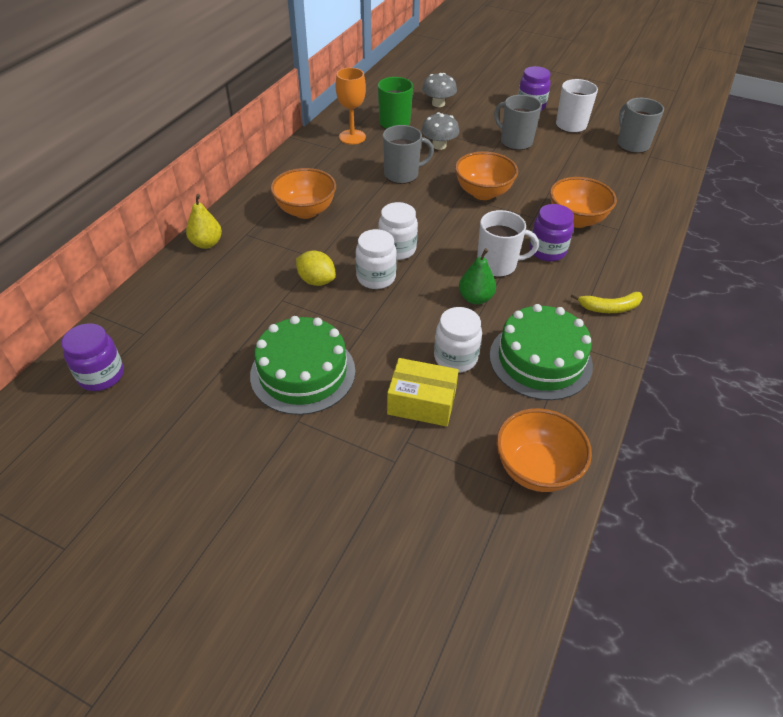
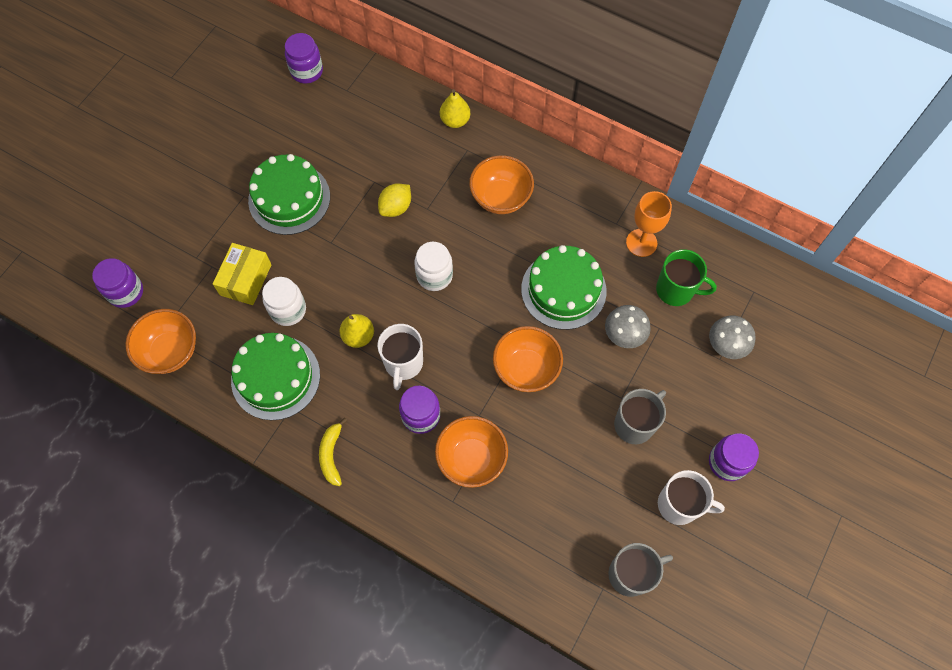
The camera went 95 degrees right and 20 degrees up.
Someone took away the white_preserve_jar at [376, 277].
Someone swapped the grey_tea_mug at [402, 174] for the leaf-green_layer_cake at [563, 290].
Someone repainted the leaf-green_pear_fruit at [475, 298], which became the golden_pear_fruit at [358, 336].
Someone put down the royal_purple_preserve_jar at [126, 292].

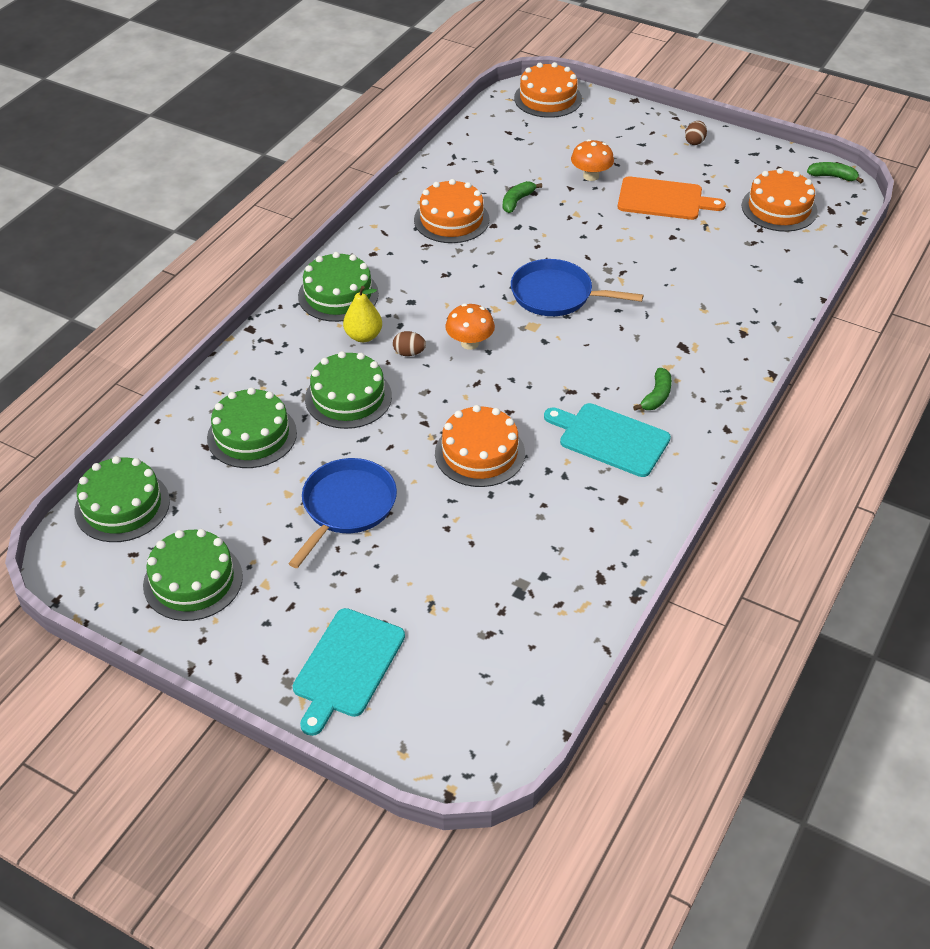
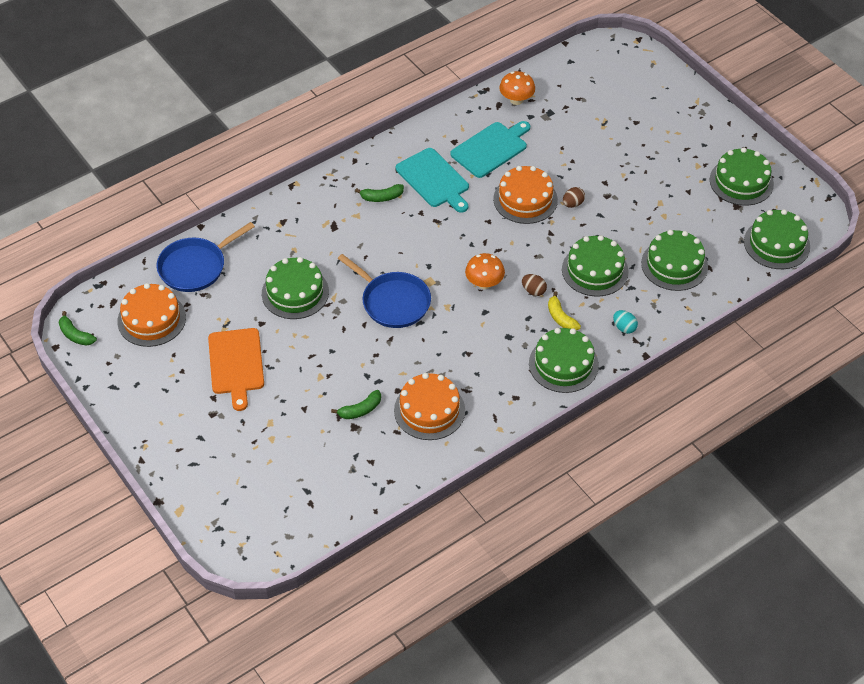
The camera went 155 degrees left and 5 degrees up.
Someone carried the cobalt_frying_pan from [346, 506] to [195, 267].
Someone carried the teal_bread_board from [347, 666] to [491, 149].
Someone swapped the golden_pear_fruit at [363, 336] for the golden_banana at [561, 318].
Someone took away the orange_layer_cake at [548, 98].
Someone carried the orange_toadstool from [591, 176] to [516, 100].
Someone rotated the orange_bread_board at [663, 199] by 135 degrees counterclockwise.
Someone rotated the leaf-green_banana at [656, 396] by 150 degrees counterclockwise.
Someone carried the dark_brown_toy_egg from [694, 141] to [572, 204].
Someone put down the leaf-green_layer_cake at [295, 292].
Someone put down the teal_toy_egg at [624, 328].

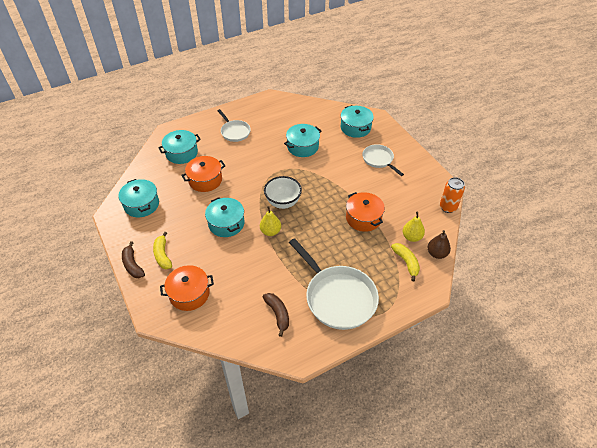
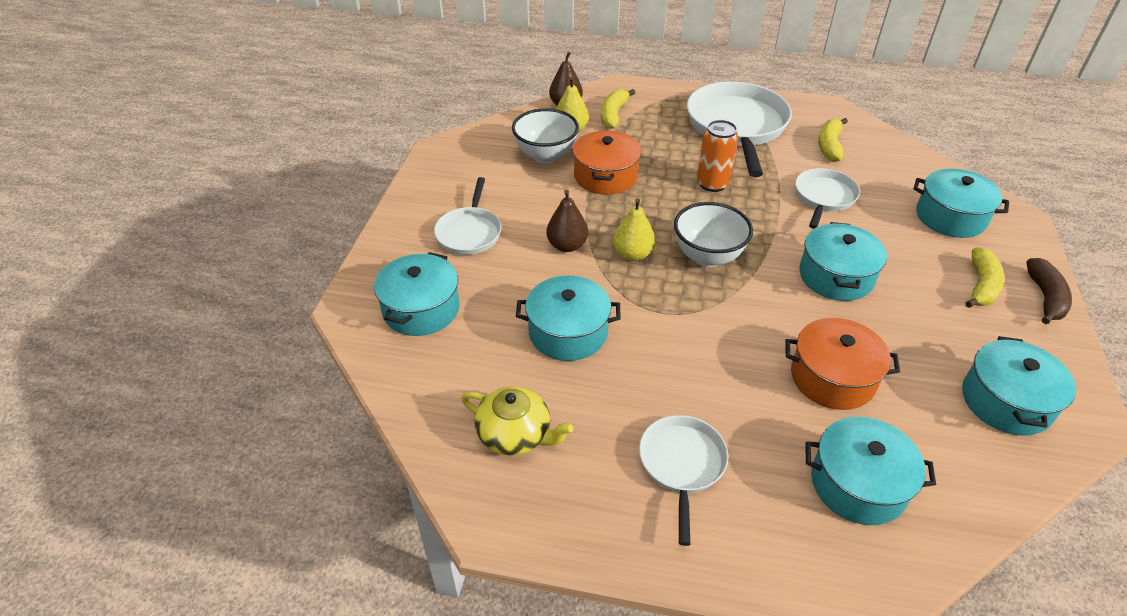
The camera went 140 degrees left and 5 degrees down.
Someone repainted the orange_stockpot at [189, 294], which became the teal_stockpot at [950, 217].
Someone carried the golden_pear_fruit from [270, 231] to [632, 254].
Someone repainted the dark_brown_banana at [278, 314], which became the golden_banana at [829, 146].
Someone carried the orange_tin from [448, 207] to [712, 184].
Someone put down the golden_tea_pot at [515, 434].
Someone put down the white_deep_dish at [545, 156].
Someone put down the dark_brown_pear_fruit at [567, 245].
Someone put down the white_frying_pan at [824, 197].

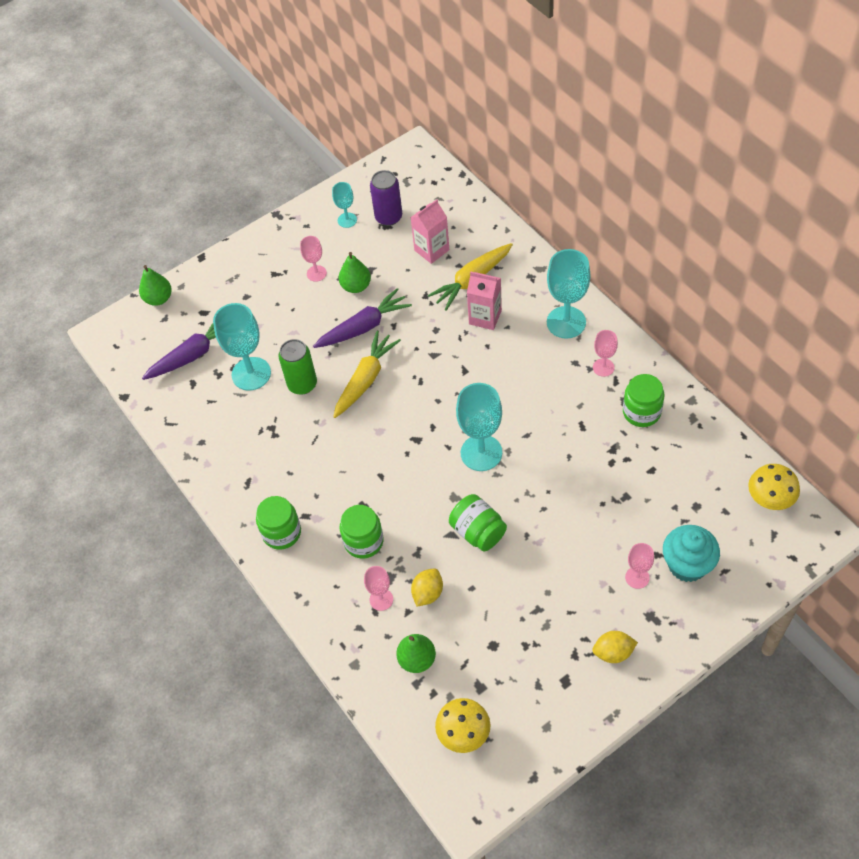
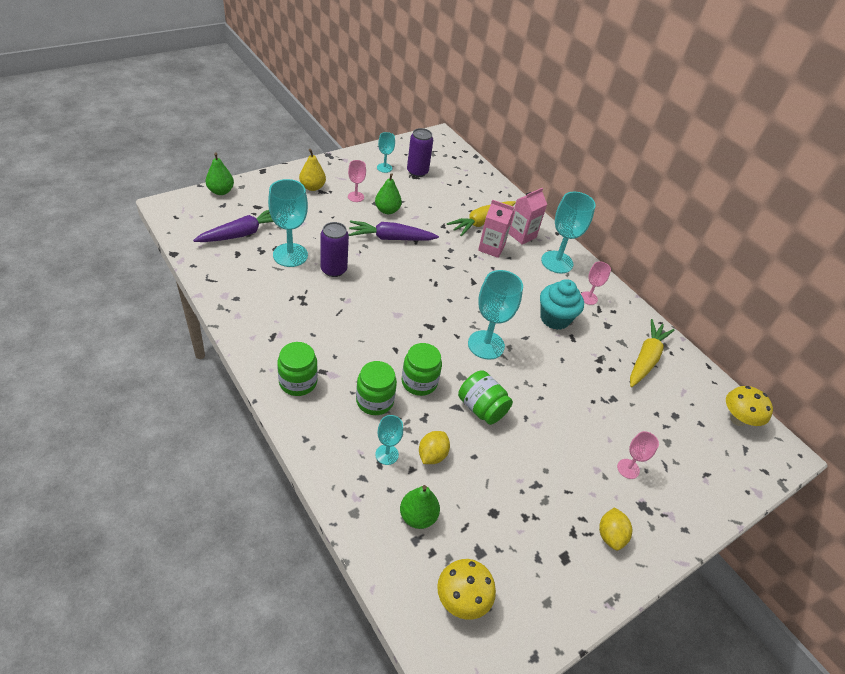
The camera went 10 degrees left and 10 degrees down.
Someone repainted the leaf-green_tin at [302, 384], which became the royal_purple_tin at [333, 269].
Someone rotated the royal_purple_root_vegetable at [363, 327] by 150 degrees counterclockwise.
Someone carried the golden_root_vegetable from [365, 379] to [646, 359].
Someone repainted the pink_chalice at [381, 599], which became the teal_chalice at [387, 454].
Someone carried the pink_milk_carton from [431, 250] to [522, 235].
Someone rotated the golden_toy_lemon at [613, 652] by 75 degrees counterclockwise.
Someone carried the leaf-green_preserve_jar from [641, 412] to [419, 382].
Someone carried the teal_cupcake from [687, 565] to [555, 318].
Someone put down the golden_pear_fruit at [312, 187].

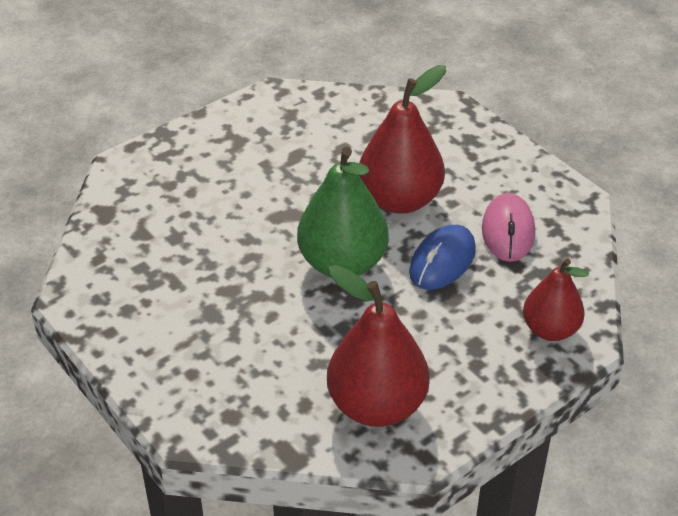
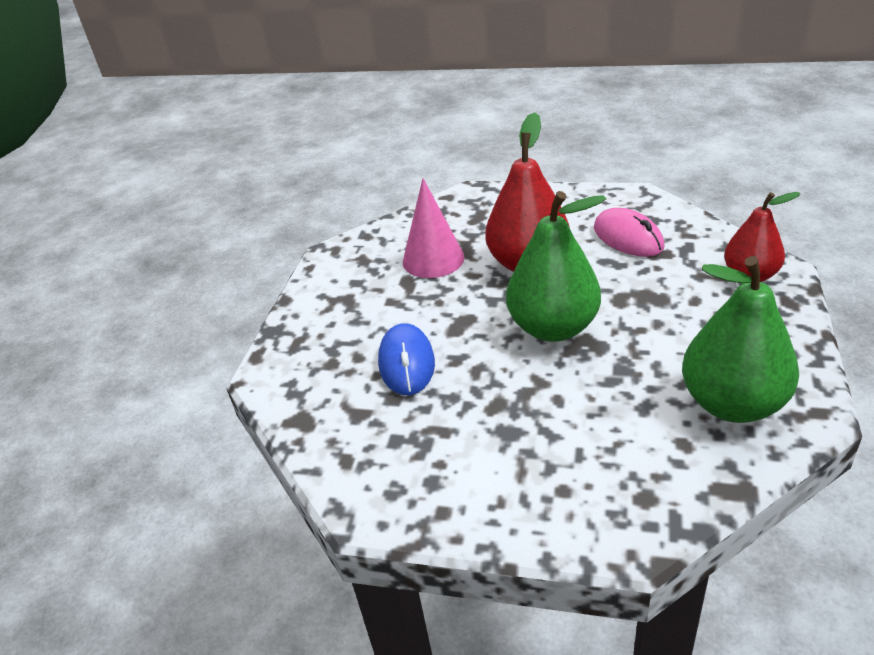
The camera went 35 degrees left and 5 degrees down.
Someone repainted the red_pear_fruit at [376, 405], which became the leaf-green_pear_fruit at [732, 404].
Someone carried the cobalt_PC_mouse from [442, 261] to [406, 363].
Someone put down the pink_cone_shape at [433, 259].

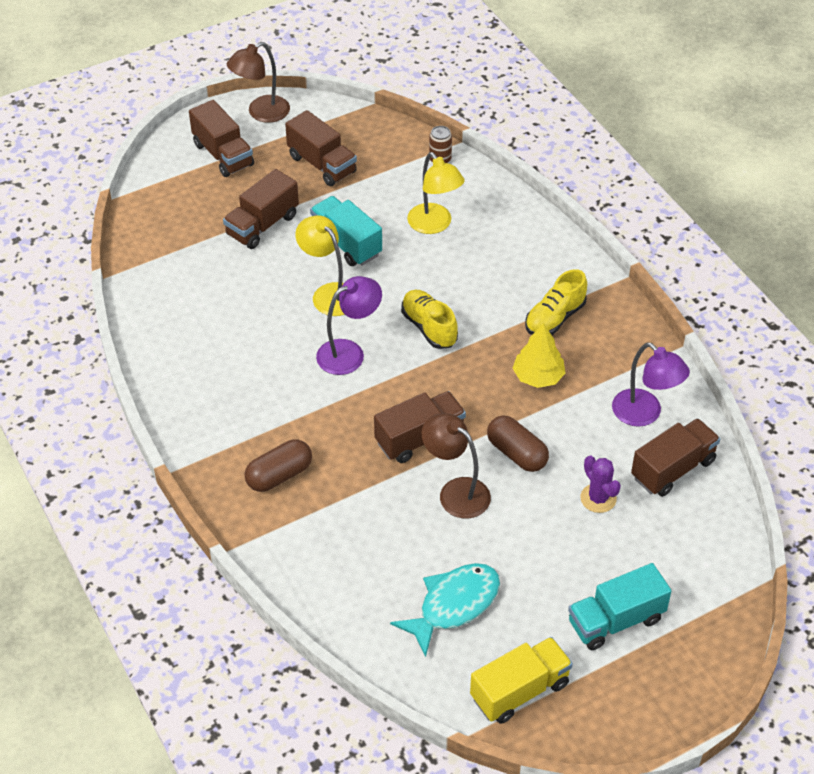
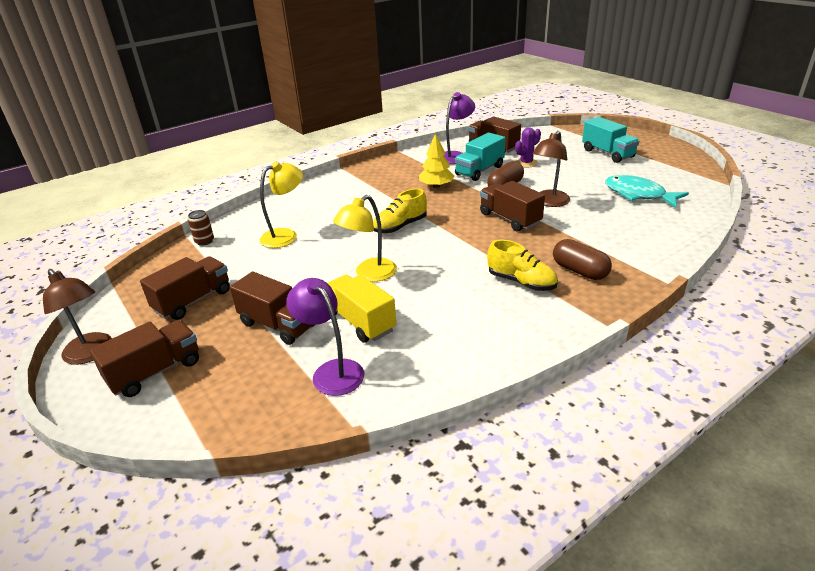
The camera went 95 degrees left and 15 degrees down.
Someone carried the teal_truck from [346, 243] to [479, 171].
Someone carried the royal_purple_reading_lamp from [349, 353] to [332, 371].
Someone carried the golden_truck from [519, 691] to [360, 321].
Someone carried the golden_shoe from [554, 318] to [521, 282].

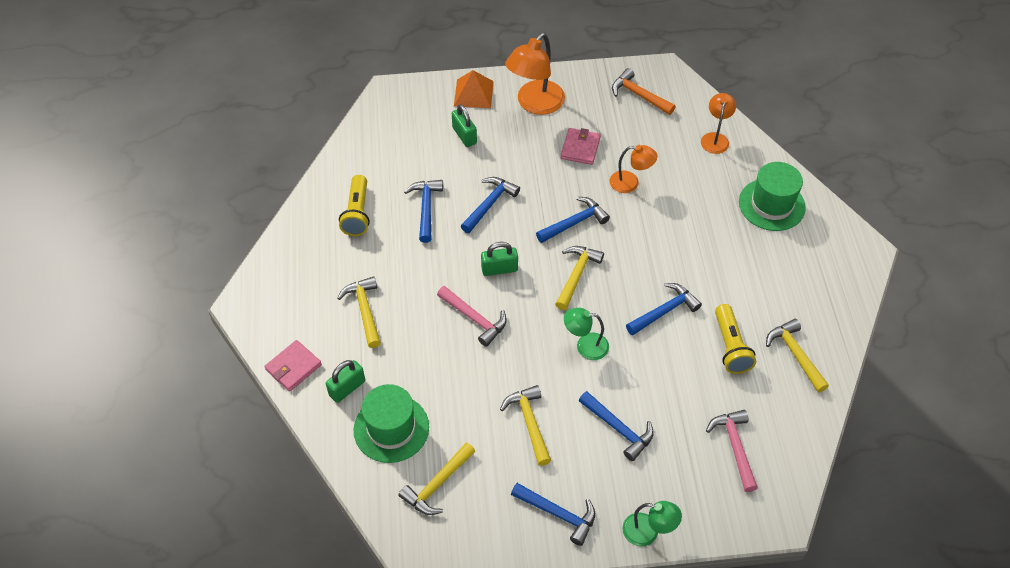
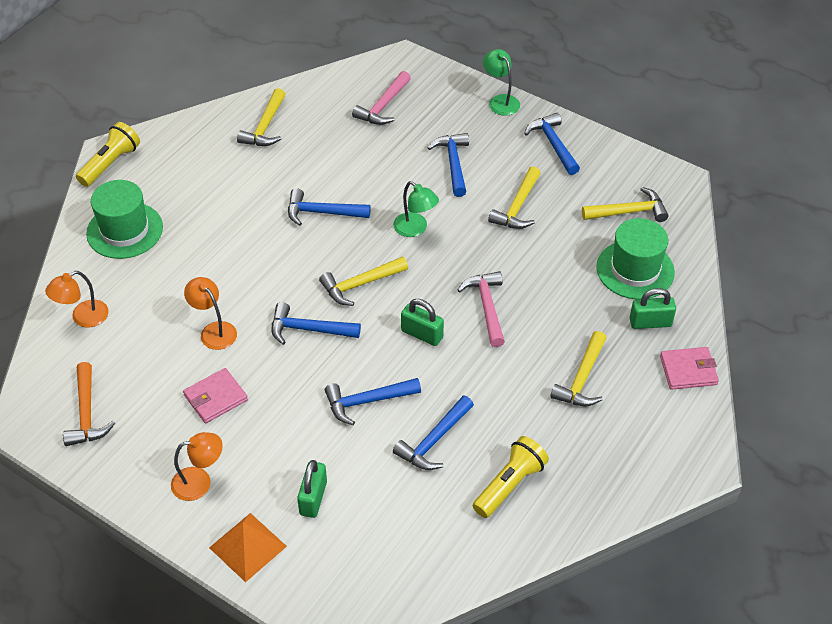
The camera went 140 degrees left and 5 degrees down.
Someone scaled the orange_reading_lamp at [535, 104] by 0.58.
Someone carried the golden_flashlight from [730, 346] to [110, 163].

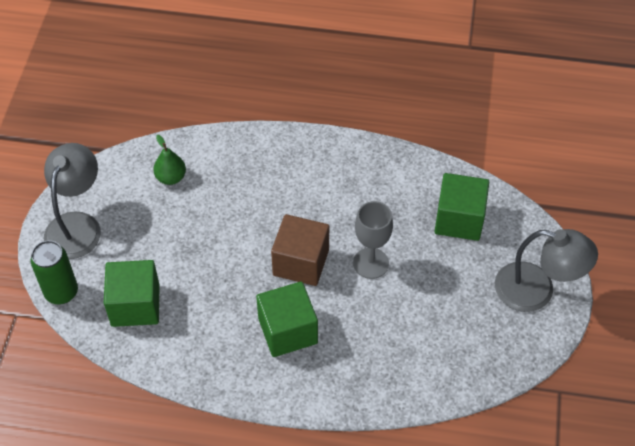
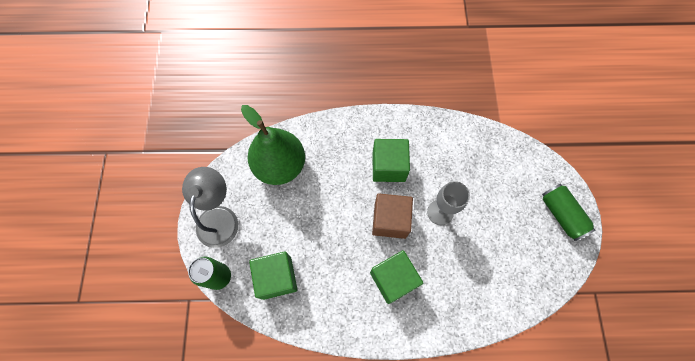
The camera went 10 degrees left and 15 degrees up.
Someone scaled the leaf-green_pear_fruit at [171, 177] by 2.28.
Someone carried the leaf-green_solid_cube from [459, 219] to [388, 166].
Someone swapped the grey_reading_lamp at [536, 291] for the leaf-green_tin at [561, 214].

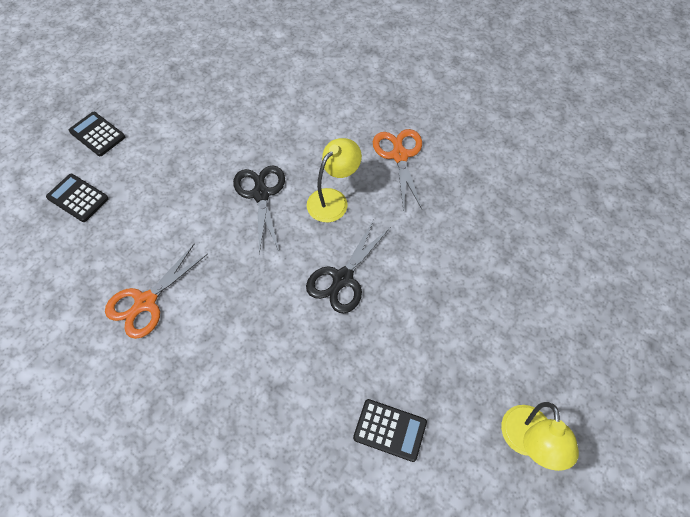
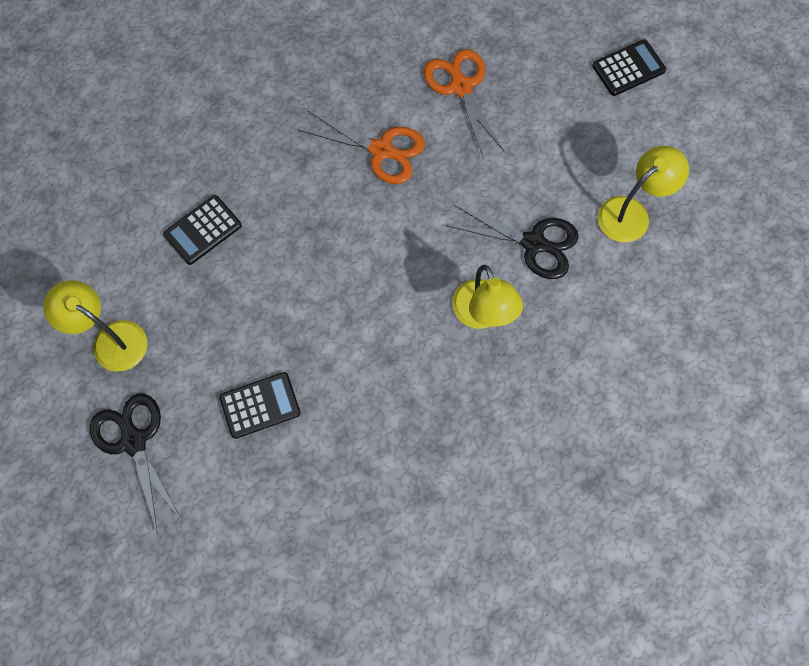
The camera went 120 degrees right and 10 degrees up.
Someone carried the ebony_pocket_calculator from [97, 134] to [260, 405].
Someone carried the ebony_pair_of_scissors from [343, 278] to [134, 441].
Someone carried the orange_pair_of_scissors from [399, 156] to [381, 150].
Someone put down the golden_reading_lamp at [631, 213].

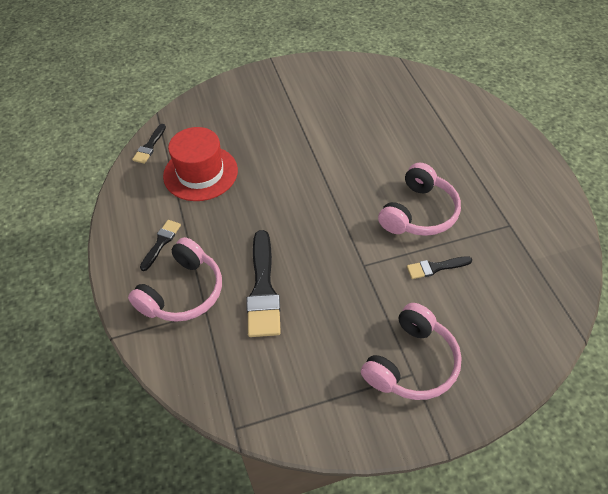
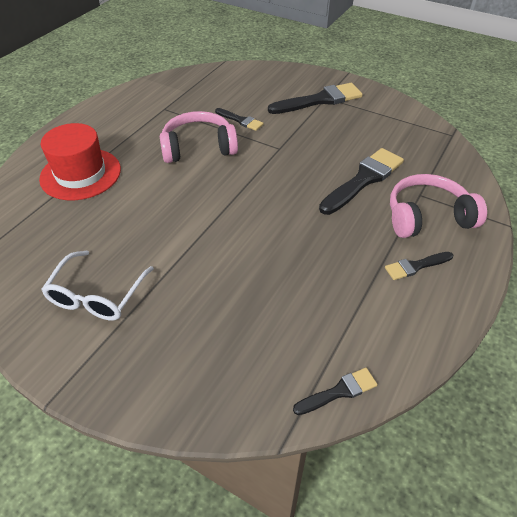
The camera went 135 degrees left and 5 degrees down.
Someone carried the red_top_hat from [200, 173] to [80, 174].
Someone swapped the pink_over-ear_headphones at [412, 363] for the ebony_paintbrush at [320, 100].
Someone put down the white_spectacles at [97, 295].

